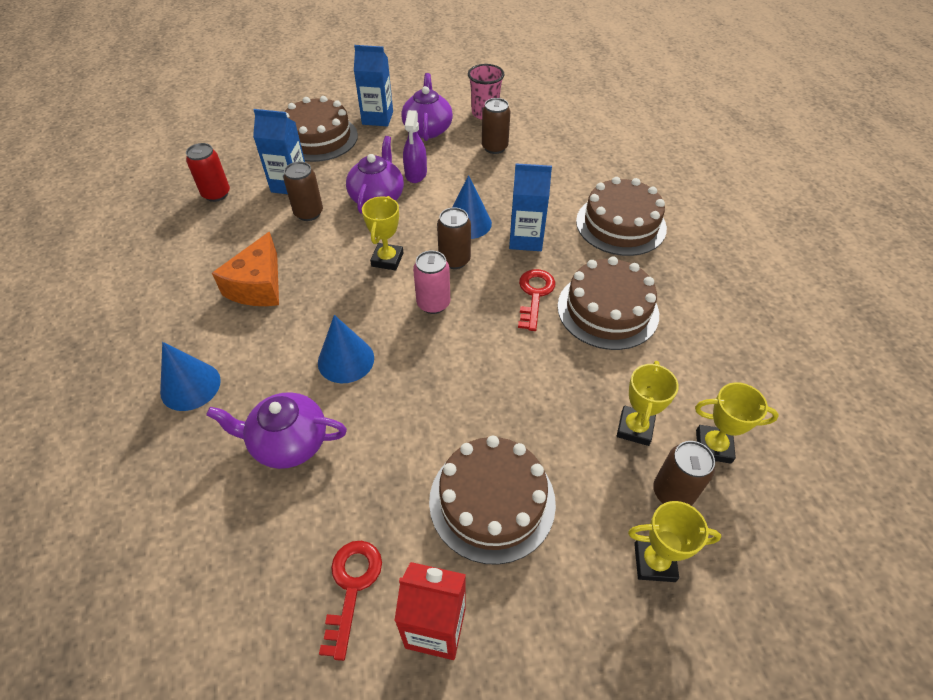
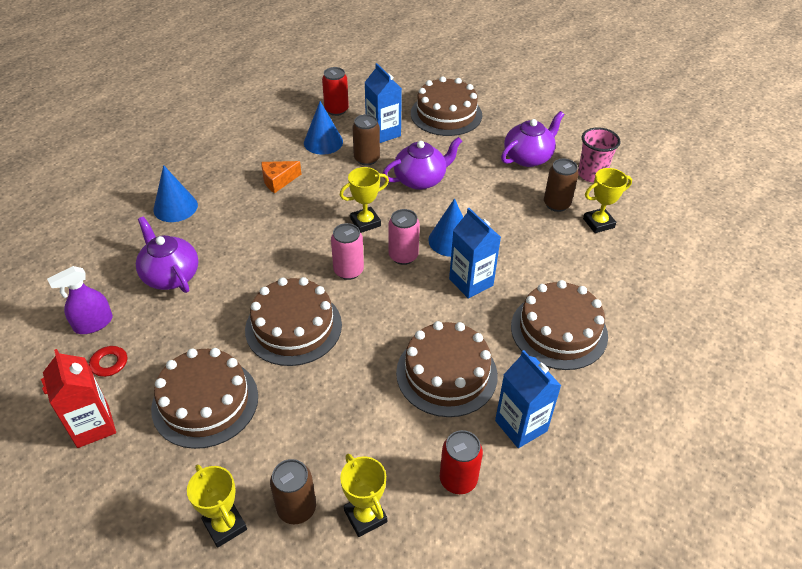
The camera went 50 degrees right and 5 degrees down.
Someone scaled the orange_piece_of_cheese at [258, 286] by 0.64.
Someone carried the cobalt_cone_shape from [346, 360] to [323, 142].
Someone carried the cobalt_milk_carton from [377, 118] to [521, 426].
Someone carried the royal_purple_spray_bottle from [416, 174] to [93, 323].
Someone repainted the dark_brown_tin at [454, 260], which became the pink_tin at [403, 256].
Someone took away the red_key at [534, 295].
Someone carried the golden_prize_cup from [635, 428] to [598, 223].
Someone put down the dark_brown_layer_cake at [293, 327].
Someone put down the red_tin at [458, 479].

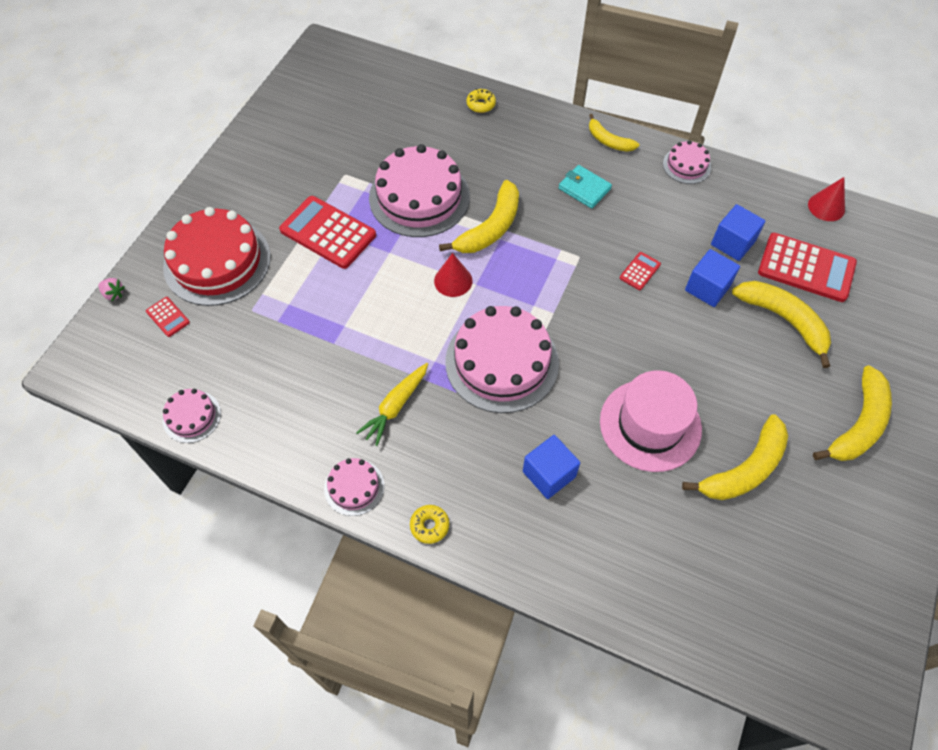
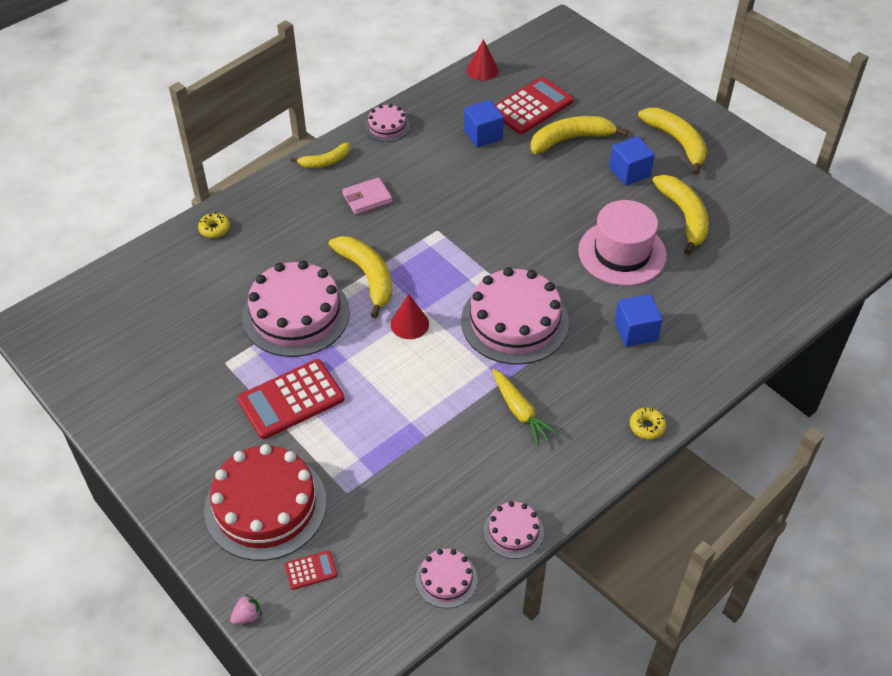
The camera went 65 degrees left and 10 degrees down.
Someone carried the pink_layer_cake from [354, 487] to [513, 531].
Someone repainted the teal_card_wallet at [584, 189], which became the pink_card_wallet at [367, 198].
Someone took away the red_pocket_calculator at [639, 271].
Someone carried the cobalt_solid_cube from [707, 288] to [629, 172].

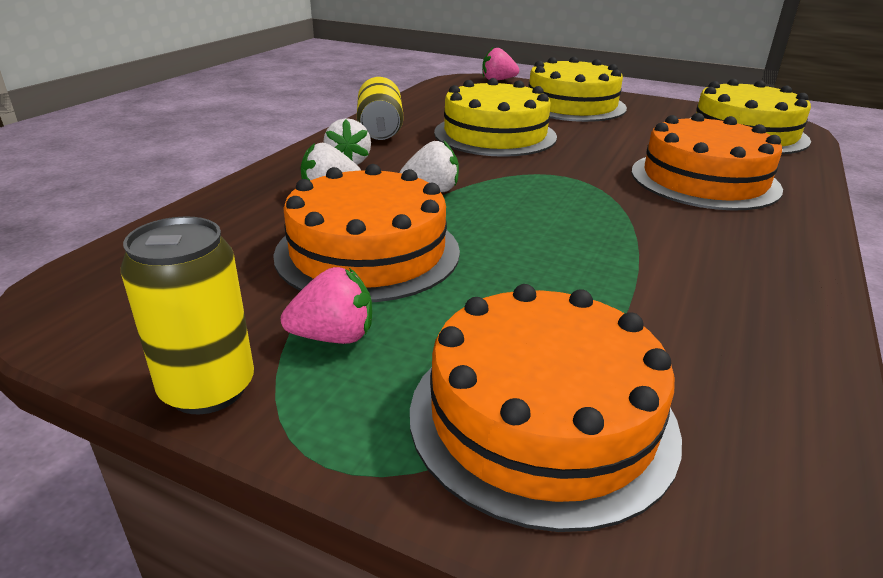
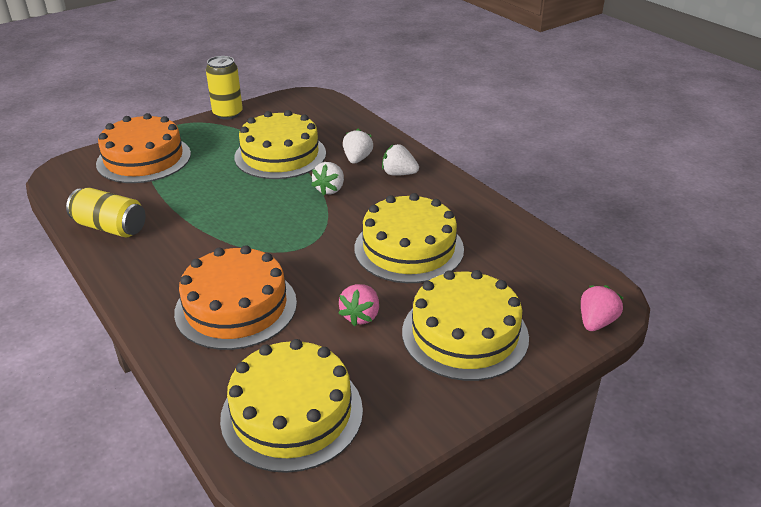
The camera went 120 degrees right and 5 degrees up.
Someone repainted the orange_layer_cake at [368, 252], which became the golden_layer_cake at [280, 155].
Someone carried the pink_strawberry from [334, 337] to [361, 316].
Someone carried the golden_tin from [380, 129] to [110, 227].

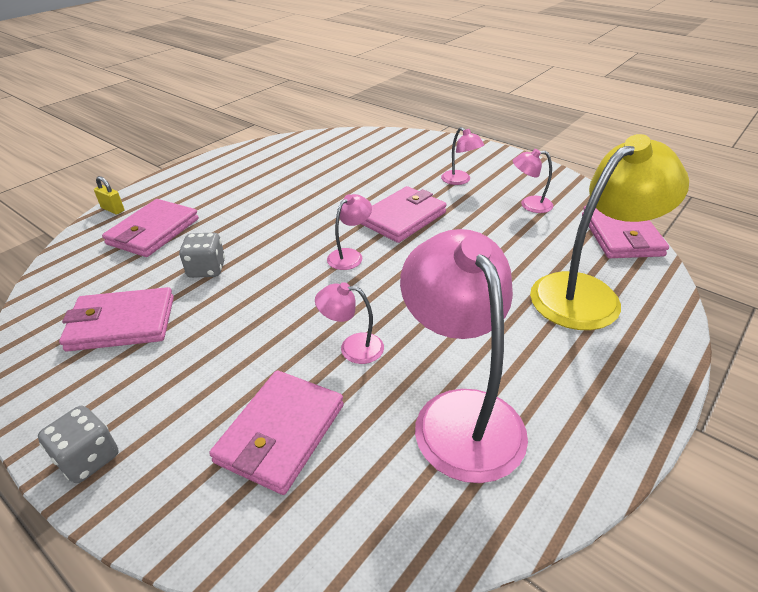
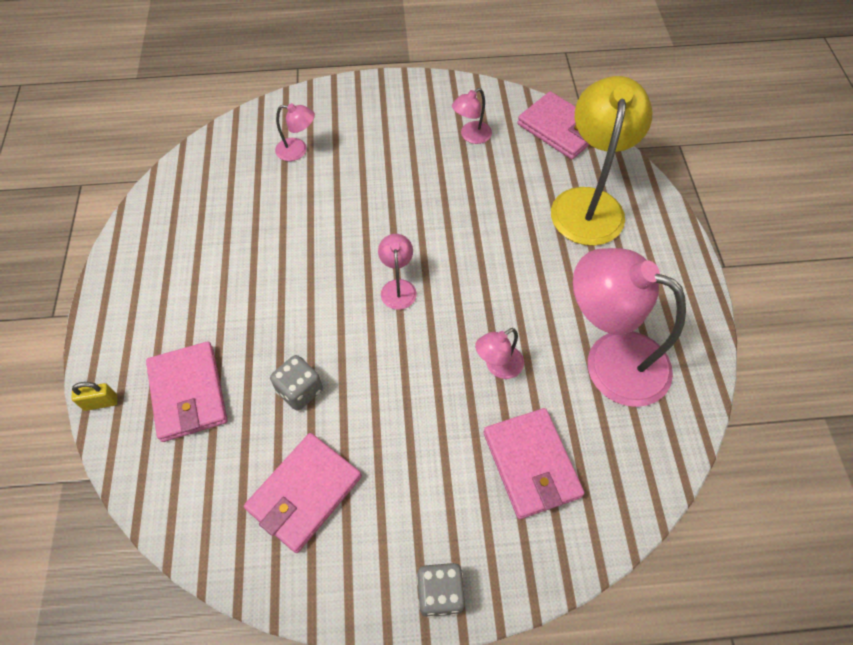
The camera went 45 degrees left and 20 degrees up.
Someone took away the pink_card_wallet at [403, 218].
Someone carried the pink_reading_lamp from [460, 180] to [298, 150].

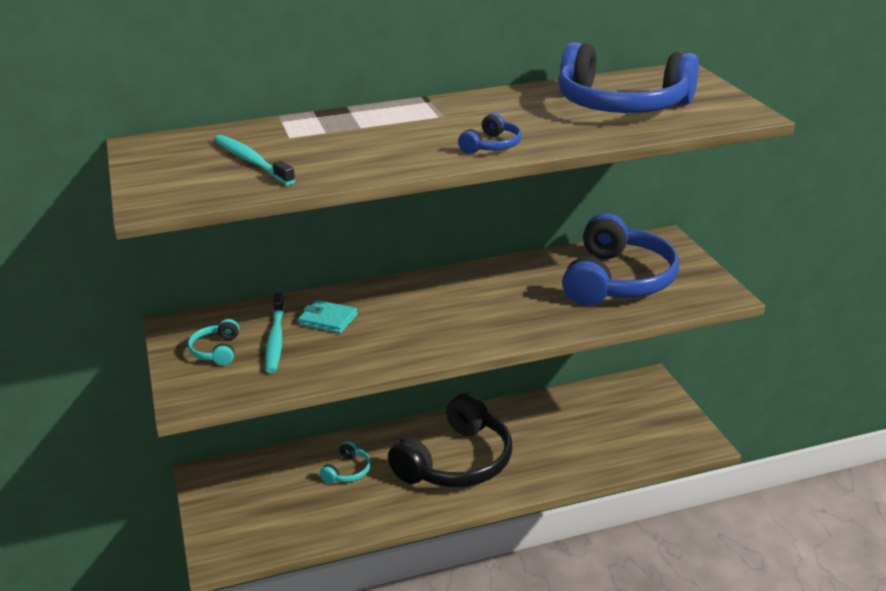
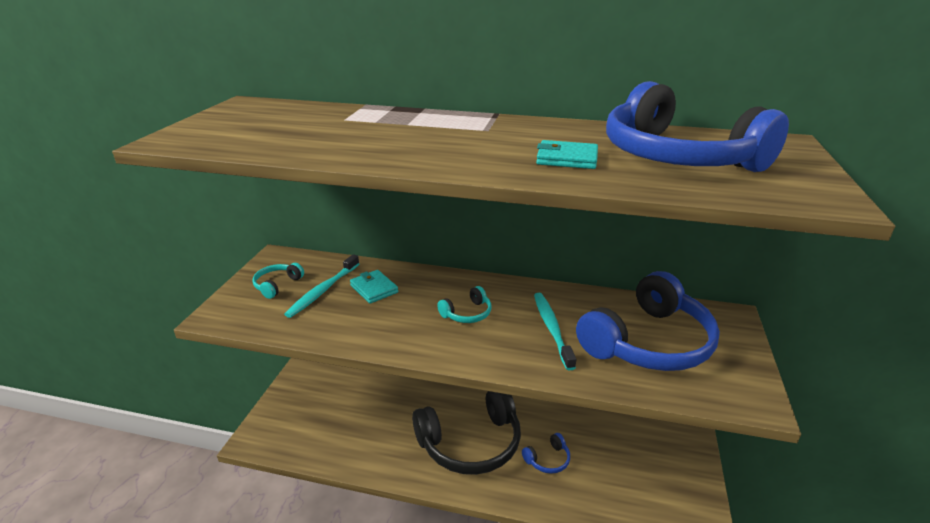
The camera went 30 degrees right and 0 degrees up.
Someone carried the teal_toothbrush from [251, 161] to [552, 328].
Someone carried the teal_over-ear_headphones from [347, 471] to [467, 313].
Someone carried the cobalt_over-ear_headphones from [492, 145] to [548, 459].
Someone put down the teal_card_wallet at [567, 159].

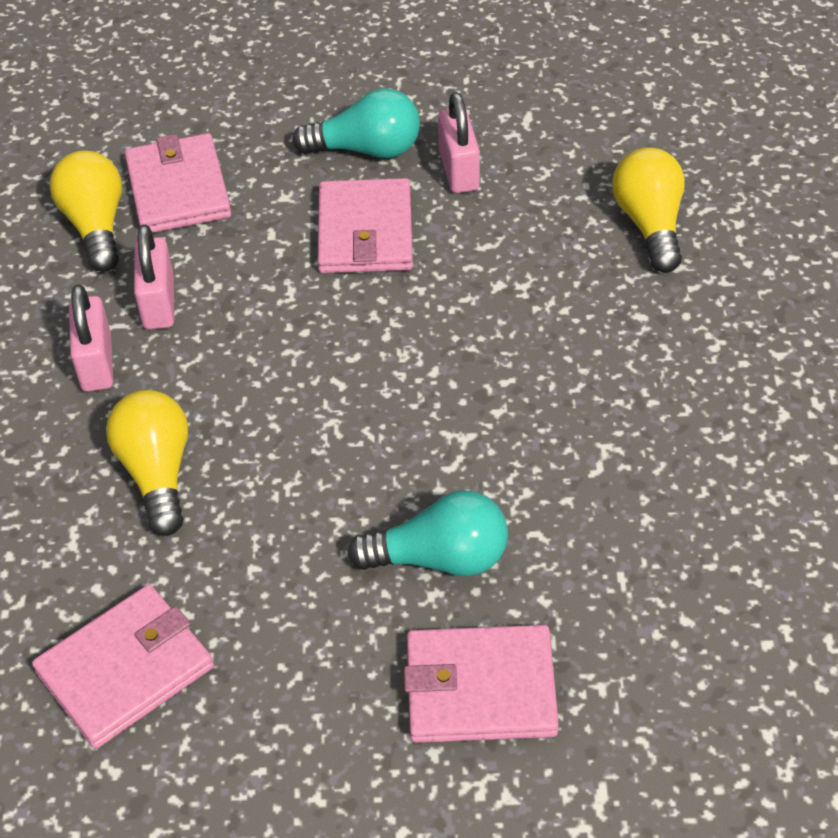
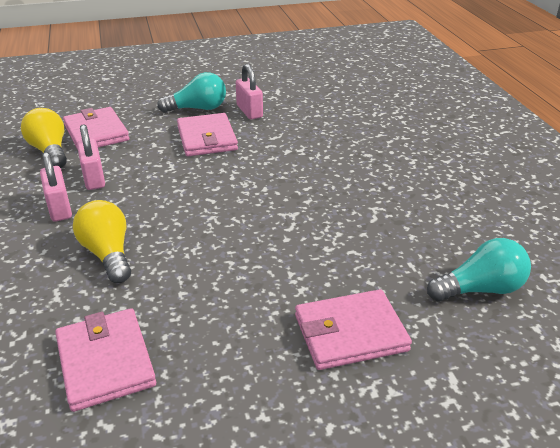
The camera went 15 degrees left and 15 degrees down.
Someone rotated the pink_card_wallet at [125, 670] by 60 degrees counterclockwise.
Someone carried the teal_lightbulb from [440, 558] to [480, 289].
Someone took away the golden_lightbulb at [649, 224].

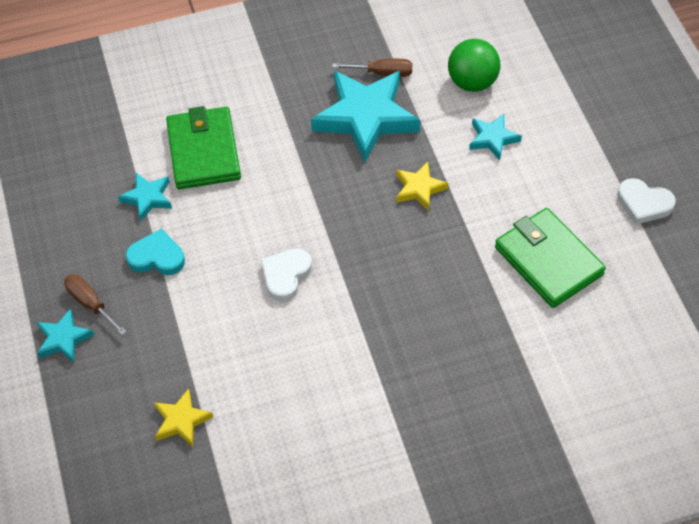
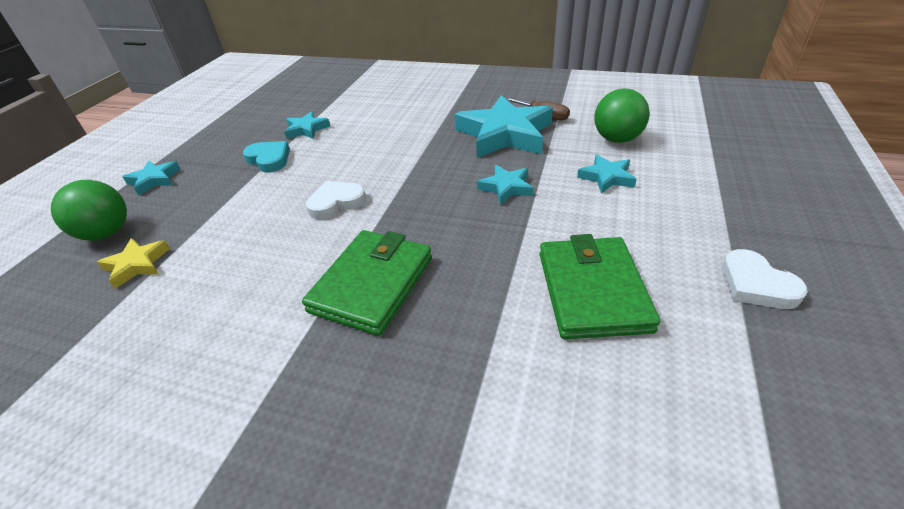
The camera went 35 degrees right and 15 degrees down.
Someone took away the dark_brown_flat_screwdriver at [90, 303].
Someone carried the leaf-green_card_wallet from [204, 151] to [372, 284].
Someone repainted the golden_star_shape at [419, 188], which became the teal_star_shape at [506, 187].
Someone put down the leaf-green_ball at [106, 233].

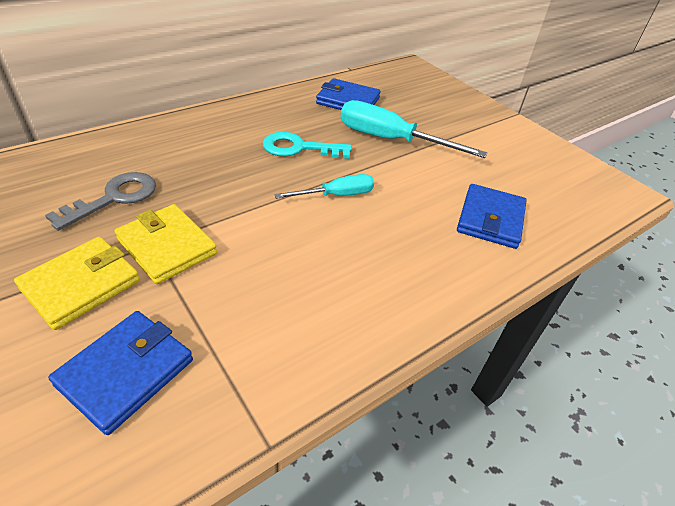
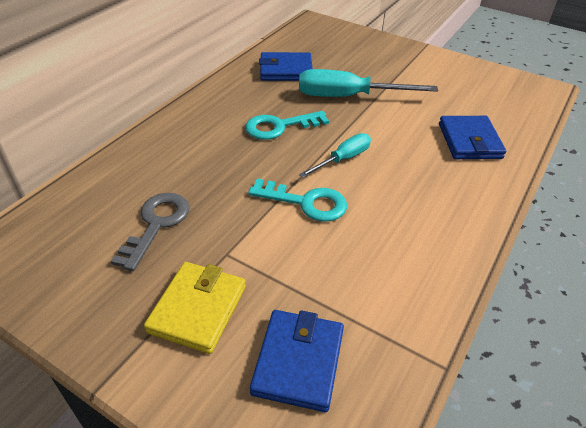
The camera went 20 degrees left and 0 degrees up.
Someone took away the golden_card_wallet at [167, 246].
Someone put down the teal_key at [306, 202].

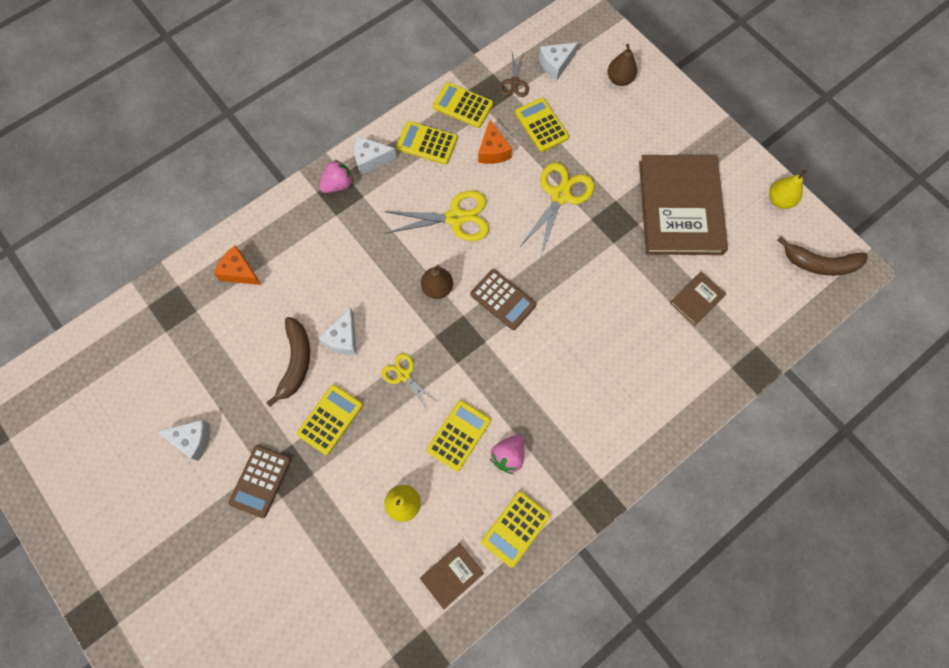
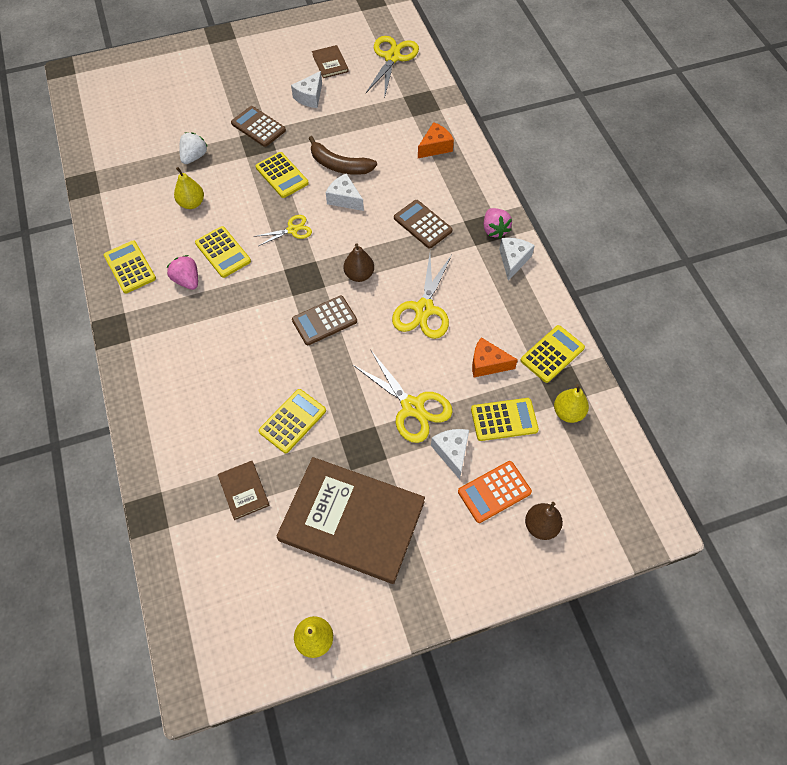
The camera went 110 degrees right and 10 degrees down.
Someone carried the golden_pocket_calculator from [427, 143] to [292, 421].
Someone carried the dark_brown_hardback from [452, 575] to [330, 63].
Someone swapped the dark_brown_pair_of_scissors at [514, 82] for the golden_pear_fruit at [568, 412].
Someone carried the white_piece_of_cheese from [555, 65] to [452, 452].
Someone took away the dark_brown_banana at [820, 264].
Someone put down the white_strawberry at [194, 157].
Someone put down the golden_pair_of_scissors at [392, 57].
Someone put down the dark_brown_pocket_calculator at [422, 224].
Someone put down the orange_pocket_calculator at [494, 492].

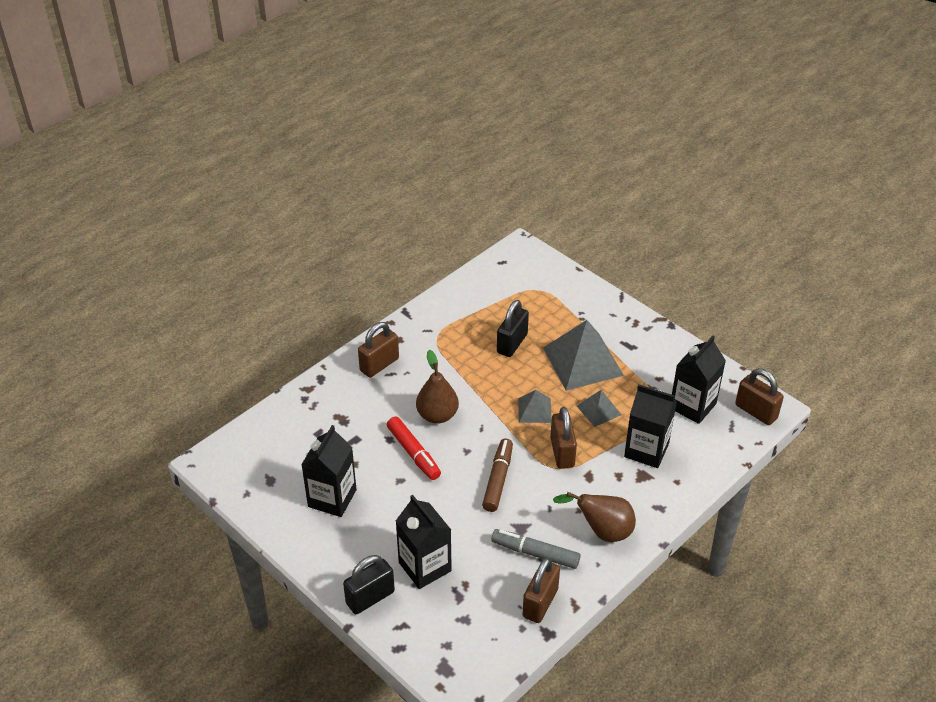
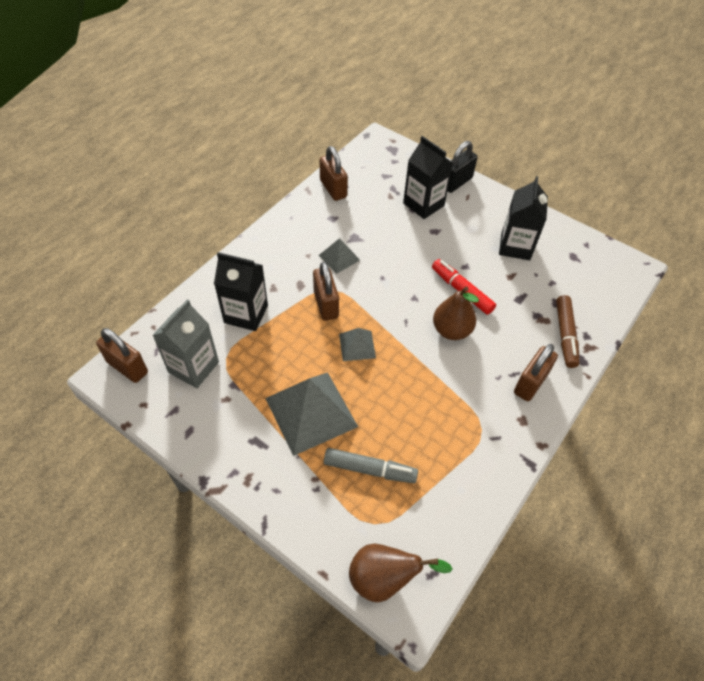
The camera went 170 degrees right and 10 degrees up.
Someone carried the dark_brown_marker from [498, 479] to [565, 335].
Someone carried the grey_marker from [535, 553] to [370, 469].
Someone took away the ebony_padlock at [512, 343].
Someone rotated the dark_brown_padlock at [540, 603] by 45 degrees counterclockwise.
Someone carried the dark_brown_pear_fruit from [602, 531] to [384, 579].
Someone carried the grey_solid_pyramid from [599, 410] to [339, 257].
Someone repainted the ebony_milk_carton at [692, 406], which became the grey_milk_carton at [193, 367].

